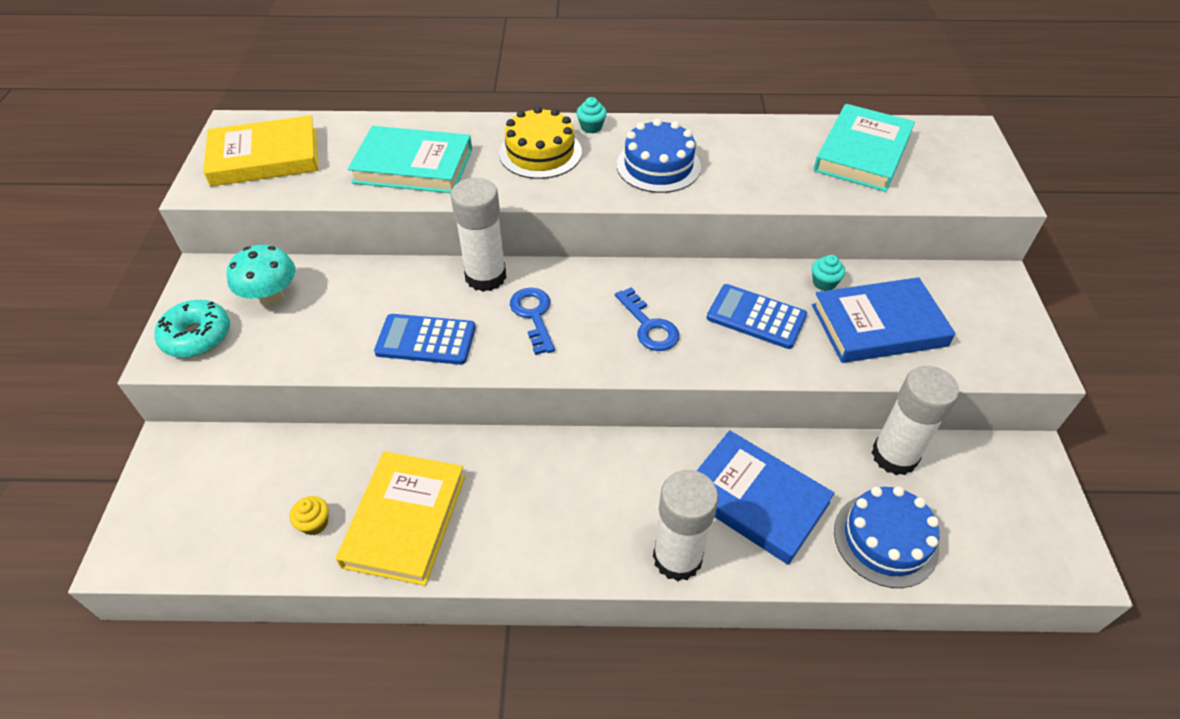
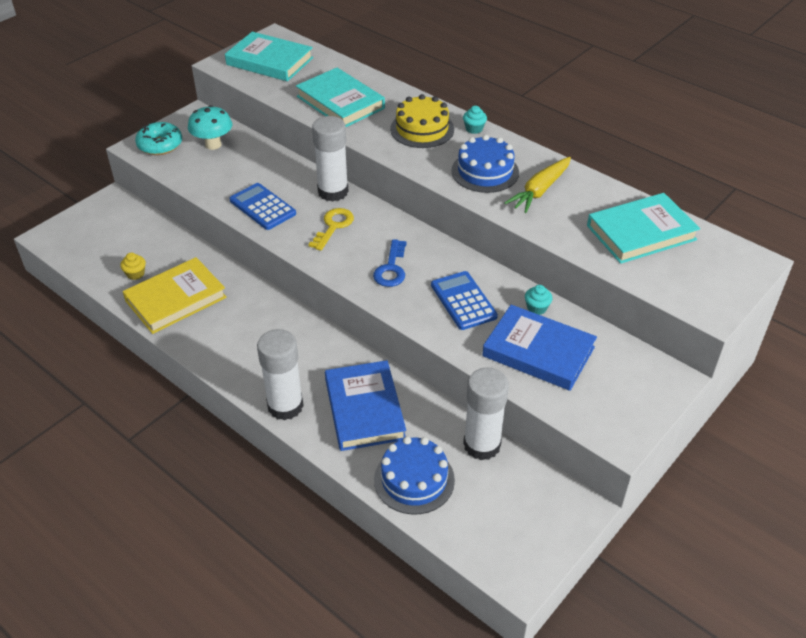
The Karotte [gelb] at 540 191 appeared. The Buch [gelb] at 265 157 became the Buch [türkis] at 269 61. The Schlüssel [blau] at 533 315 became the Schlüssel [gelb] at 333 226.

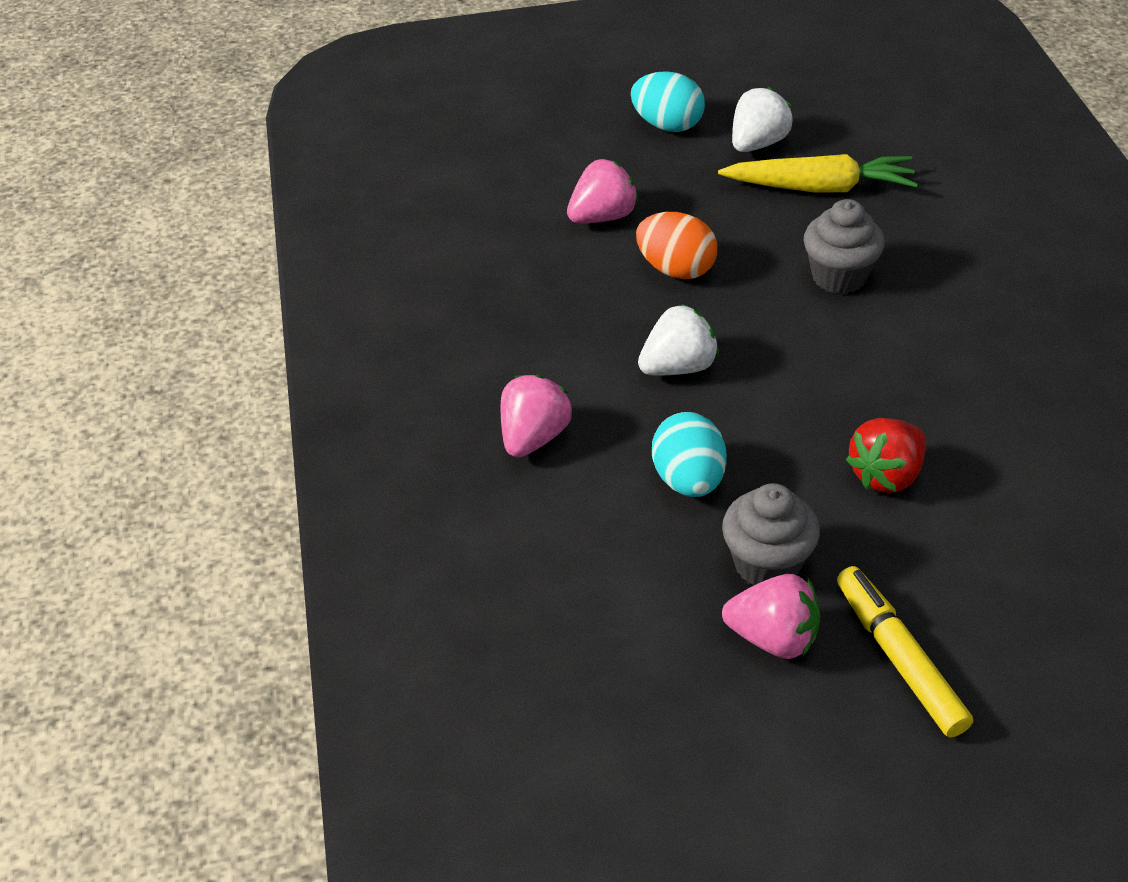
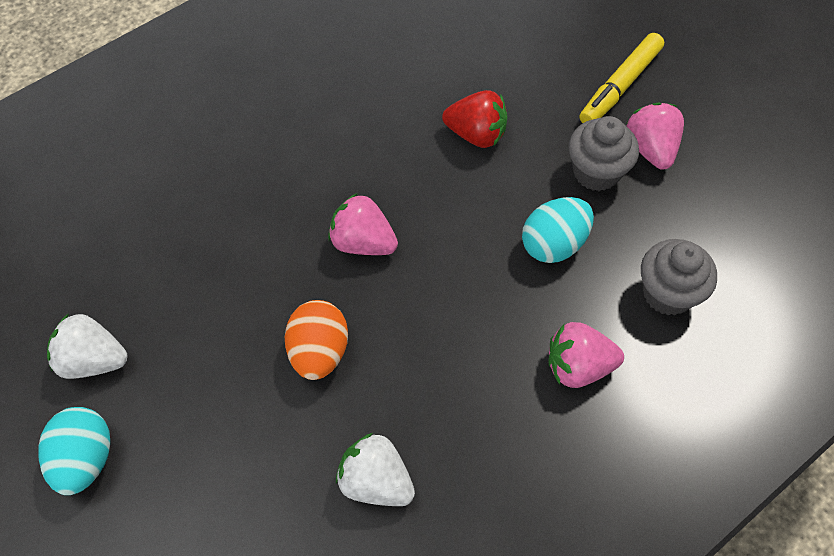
The Karotte [gelb] at 820 188 disappeared. The Erdbeere [rosa] moved from 602 217 to 363 242. The Erdbeere [weiß] moved from 678 367 to 375 481. The Muffin [grau] moved from 839 276 to 667 293.

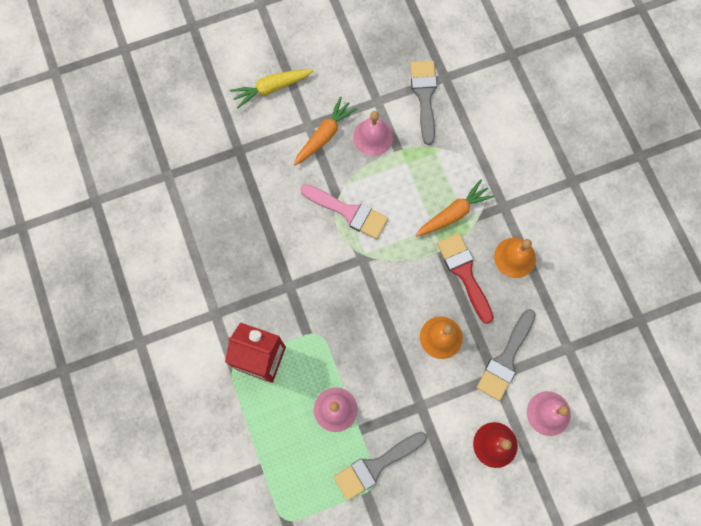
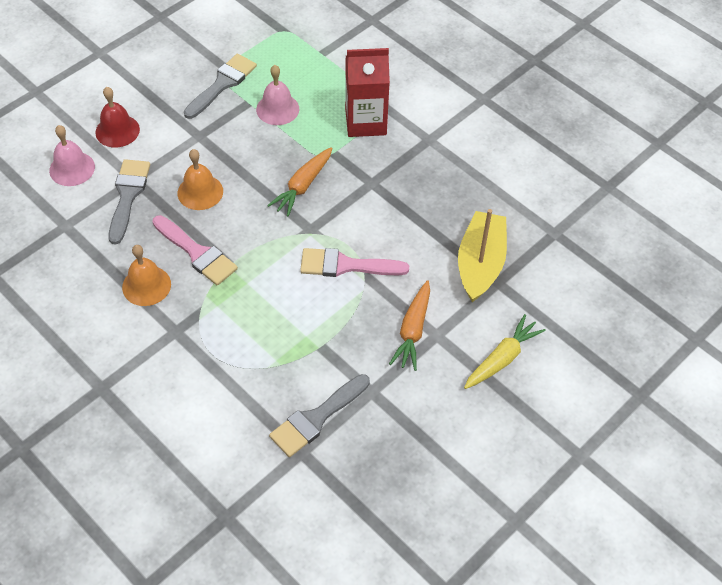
The Glocke [rosa] at 373 137 disappeared. The Boot [gelb] at 480 263 appeared. The Karotte [orange] moved from 453 213 to 303 186. The Pinsel [rot] at 464 273 became the Pinsel [rosa] at 197 253. The Pinsel [grau] at 424 96 turned 75 degrees clockwise.

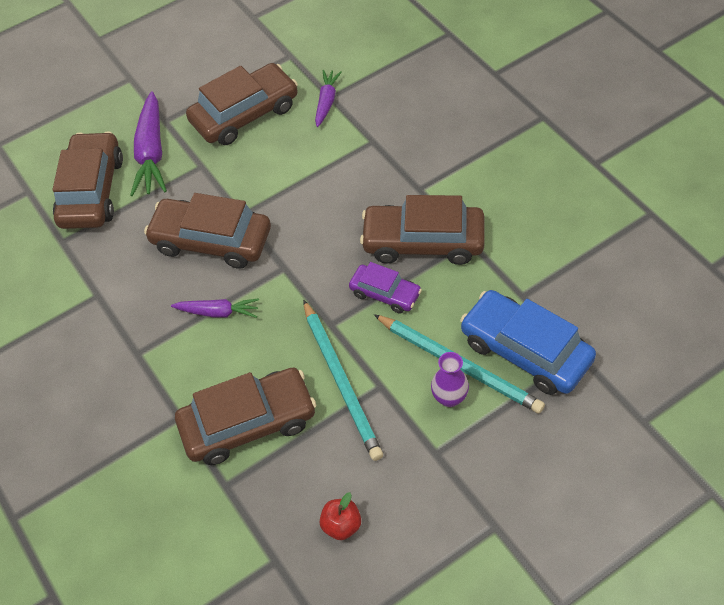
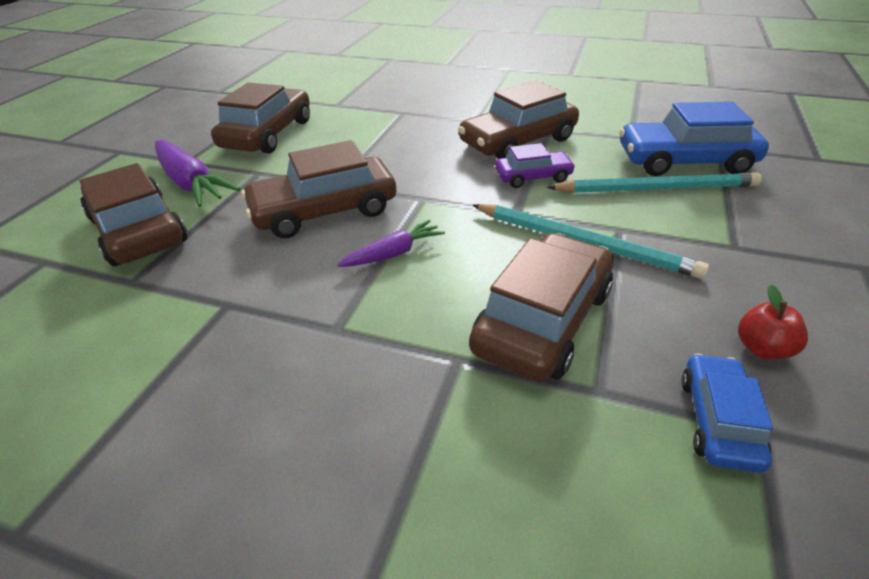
The Karotte [lila] at 326 102 disappeared. The Vase [lila] at 449 398 disappeared. The Auto [blau] at 718 420 appeared.

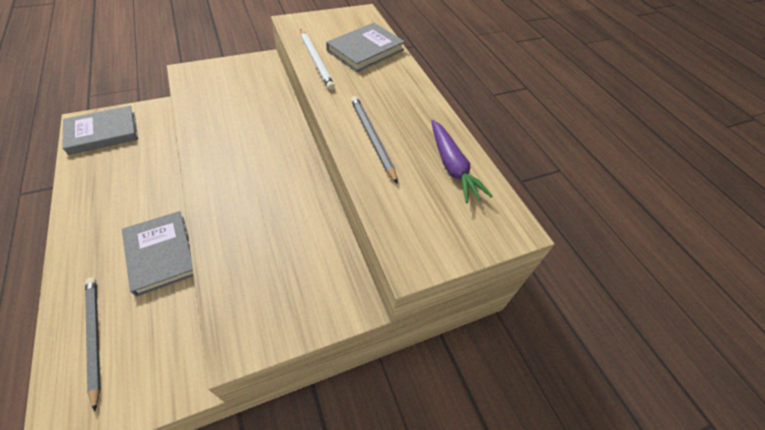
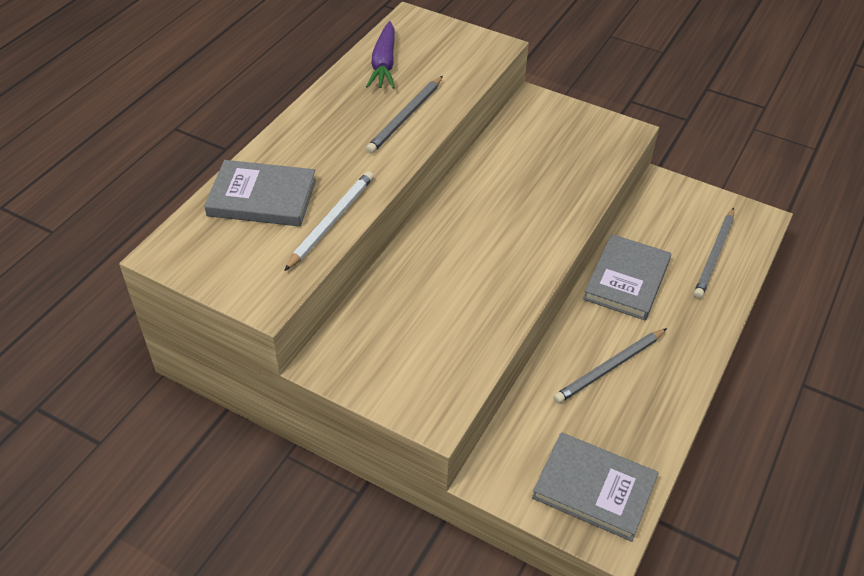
The Bleistift [grau] at 609 368 appeared. The Karotte [lila] at 452 166 turned 150 degrees clockwise.

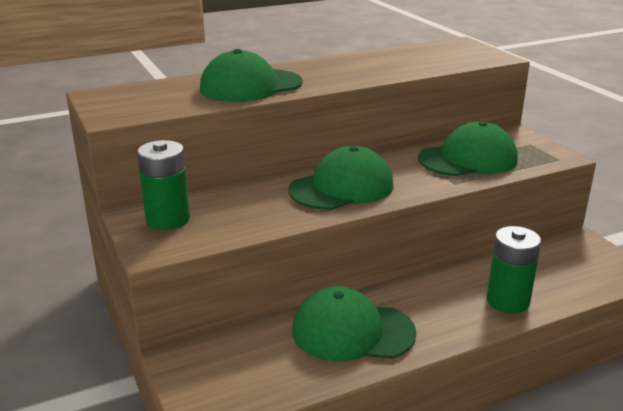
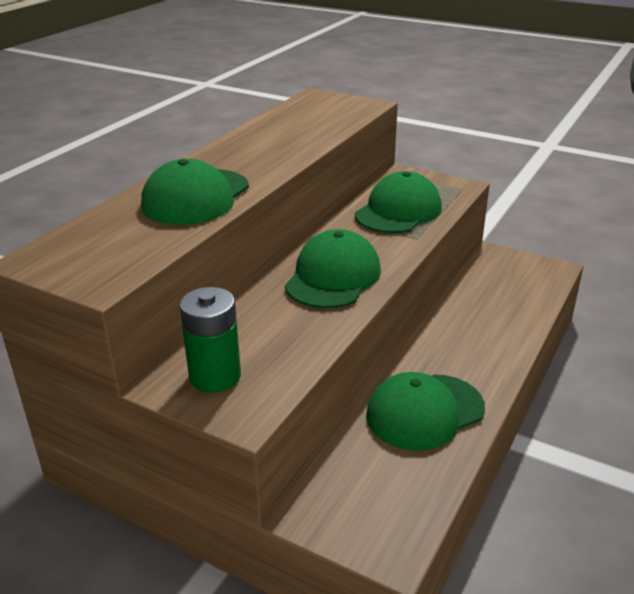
The Batterie [grün] at 508 301 disappeared.

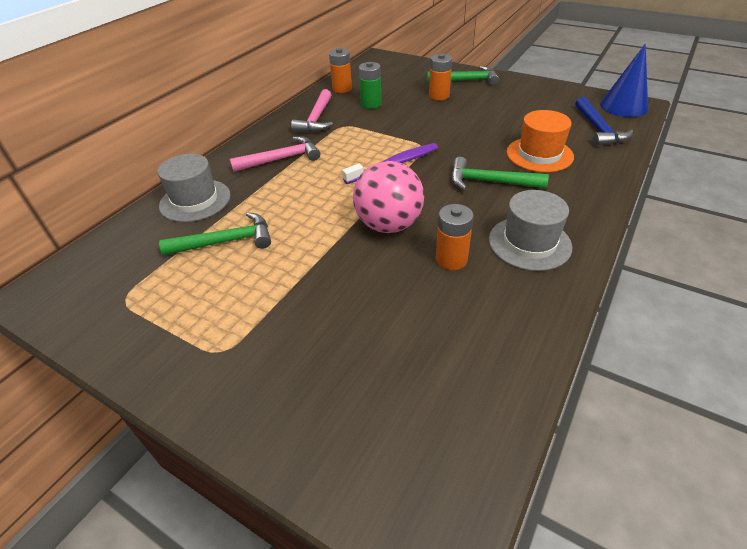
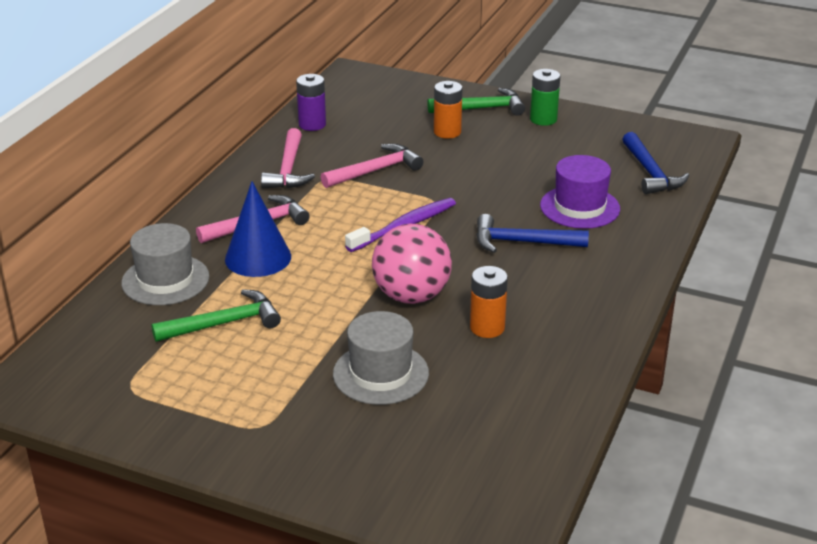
The Hammer [rosa] at 376 170 appeared. The Batterie [grün] moved from 371 104 to 543 119. The Hut [grau] moved from 529 243 to 380 373. The Kegel [blau] moved from 623 106 to 258 258. The Batterie [orange] at 342 89 became the Batterie [lila] at 312 124. The Hammer [grün] at 489 182 became the Hammer [blau] at 522 242. The Hut [orange] at 539 154 became the Hut [lila] at 579 207.

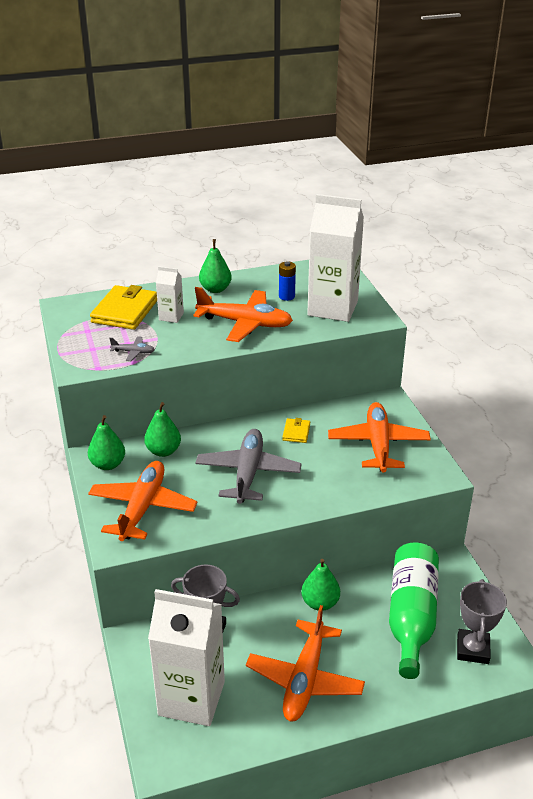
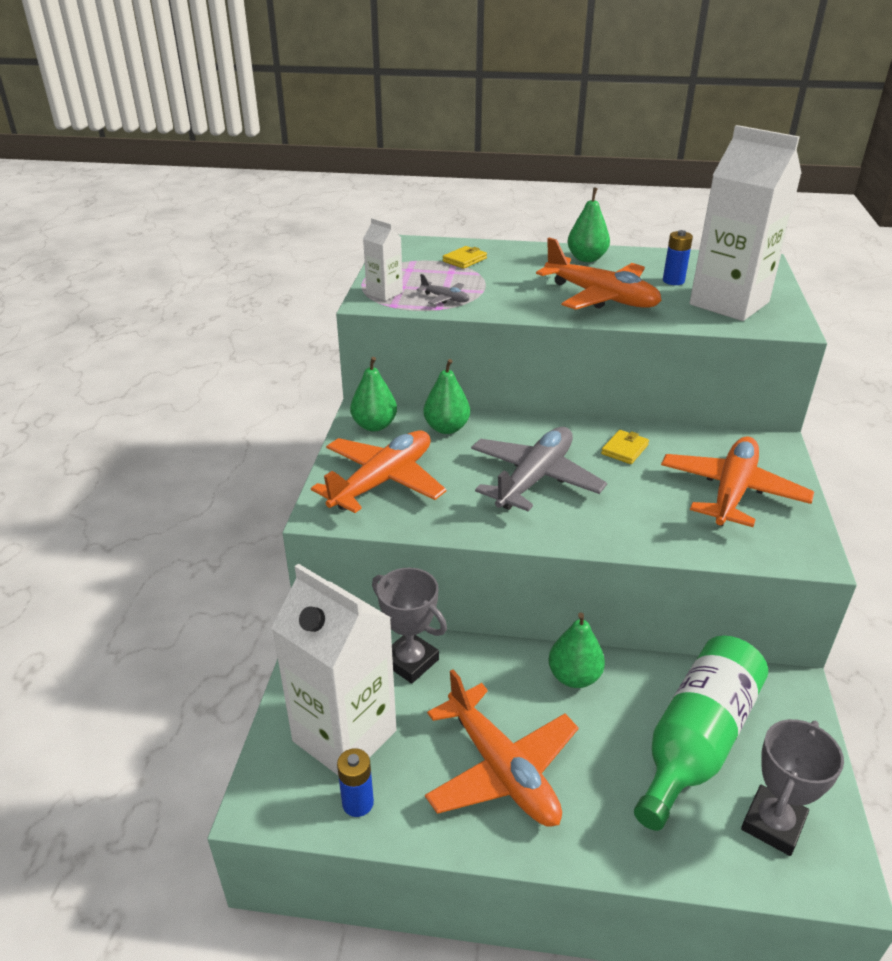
The Batterie [blau] at 358 803 appeared. The Getränkekarton [weiß] moved from 171 316 to 384 293. The Flugzeug [orange] at 304 679 turned 75 degrees counterclockwise. The Geldbörse [gelb] at 125 311 changed to 0.48 times the size.

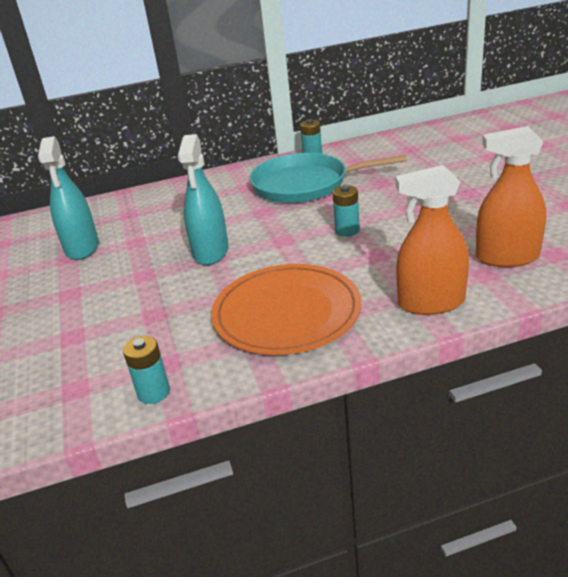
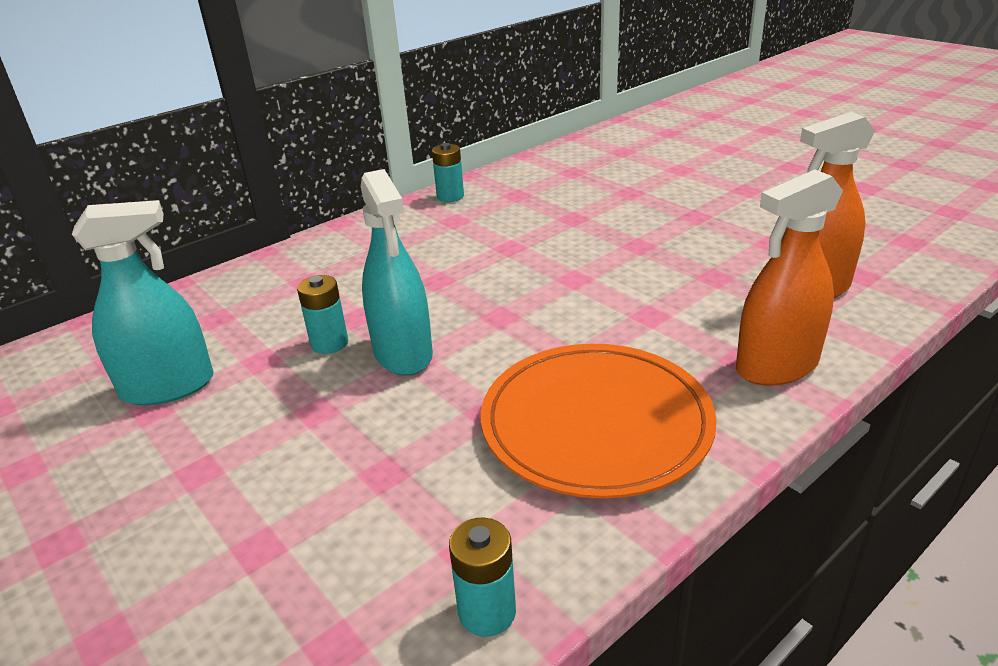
The Pfanne [türkis] at 305 184 disappeared. The Batterie [türkis] moved from 347 230 to 329 343. The Sprühflasche [türkis] at 82 248 turned 75 degrees counterclockwise.

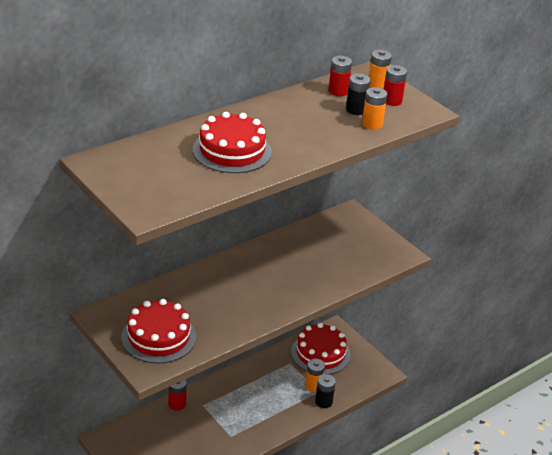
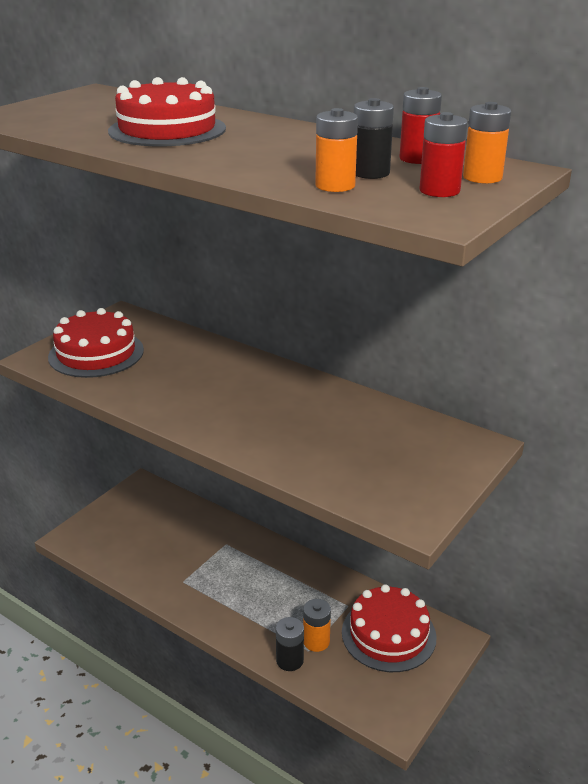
The Batterie [rot] at 177 404 disappeared.

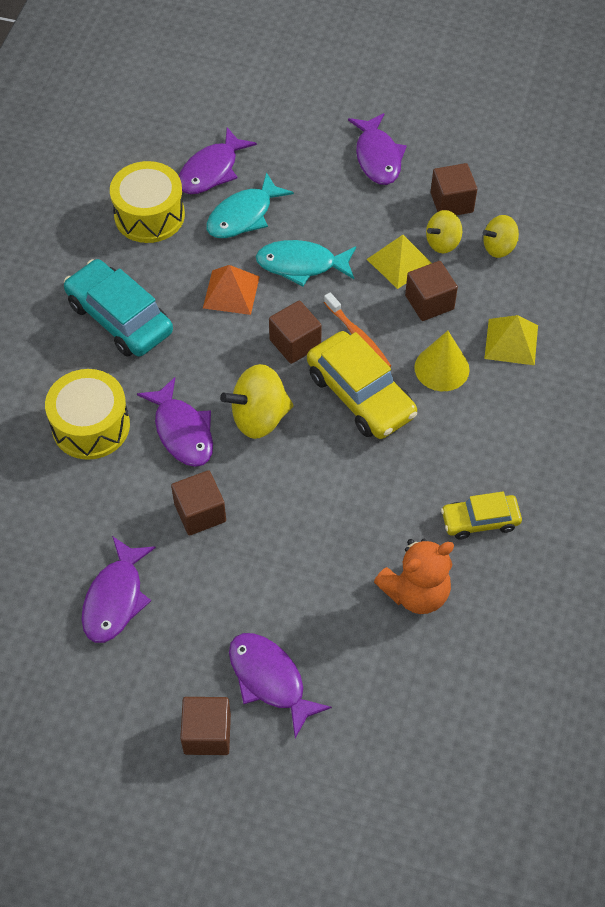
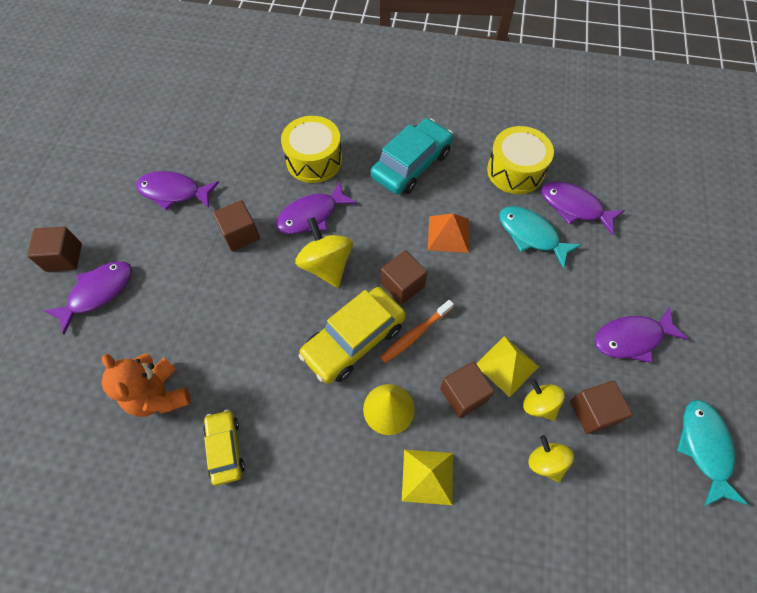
The Fisch [türkis] moved from 301 265 to 704 448.

